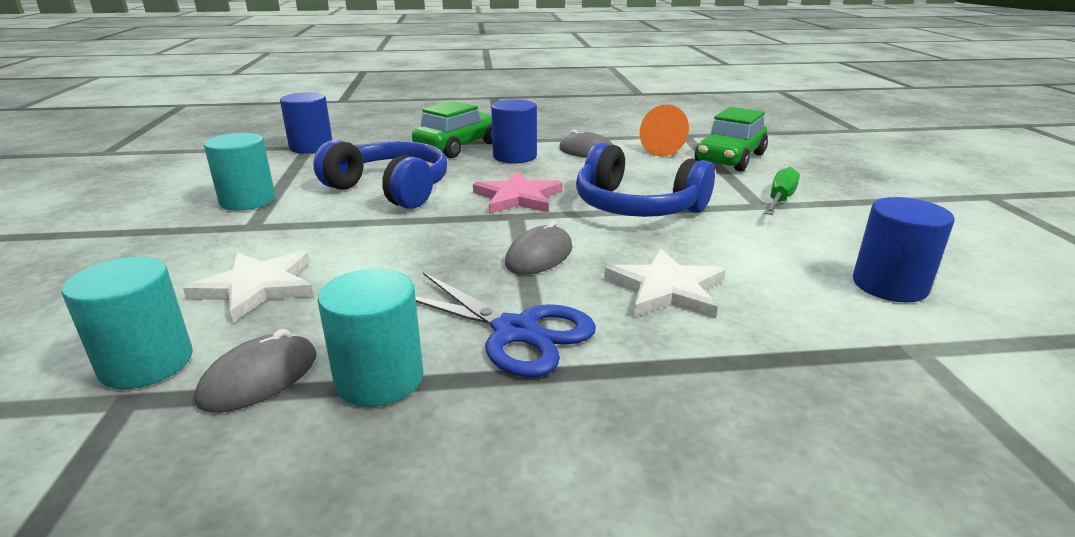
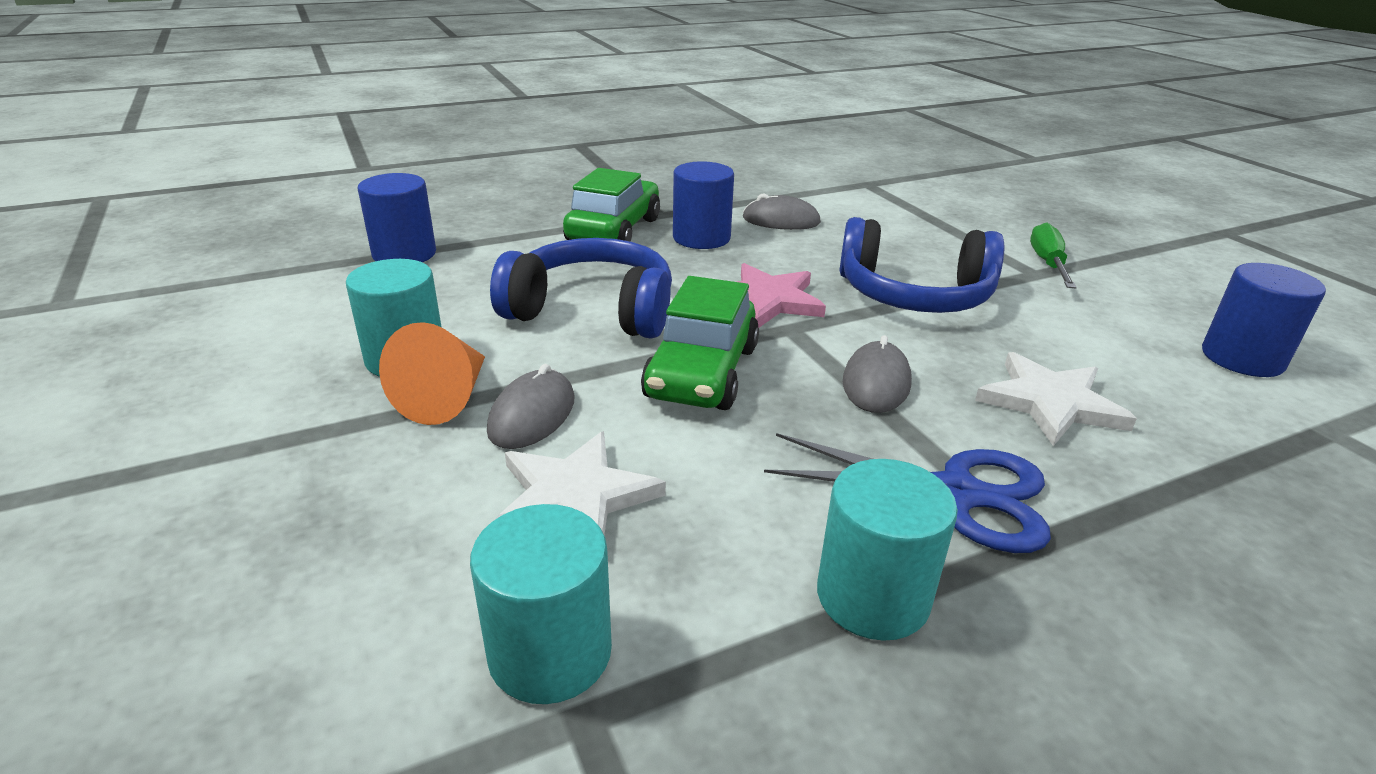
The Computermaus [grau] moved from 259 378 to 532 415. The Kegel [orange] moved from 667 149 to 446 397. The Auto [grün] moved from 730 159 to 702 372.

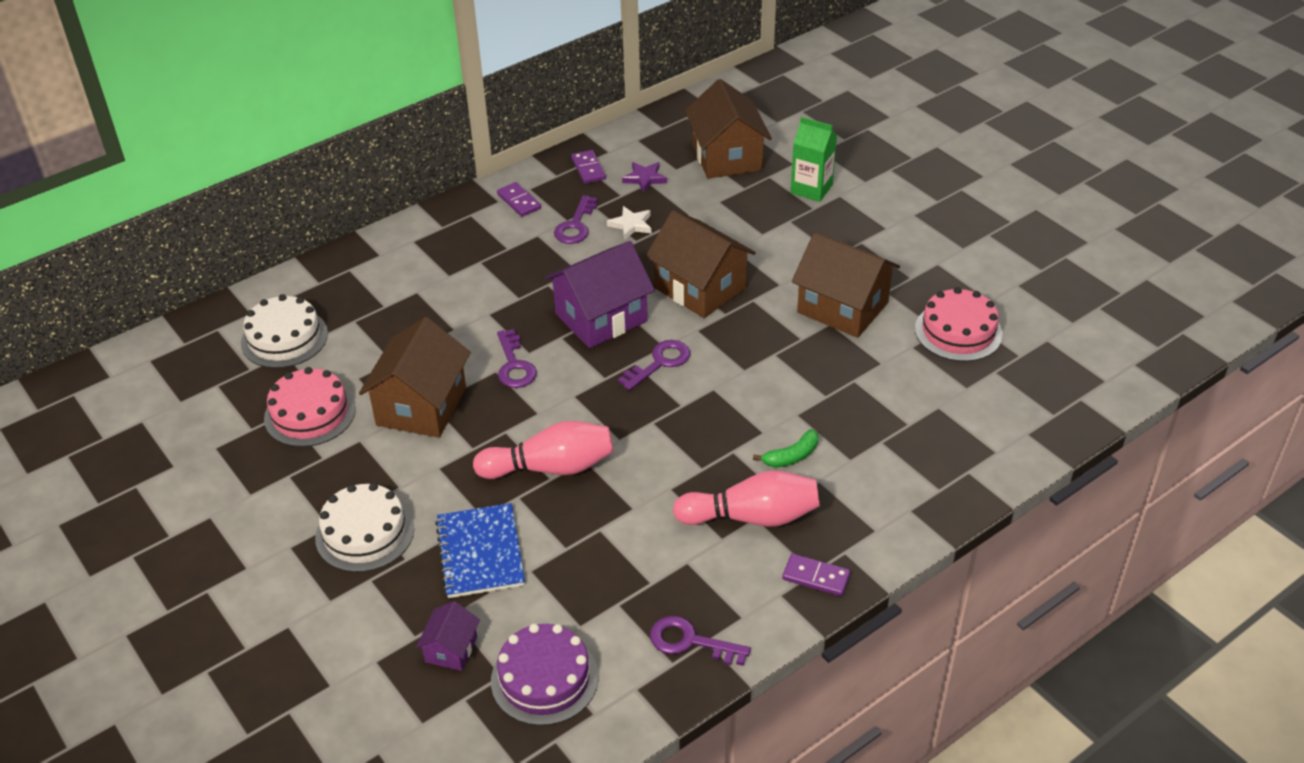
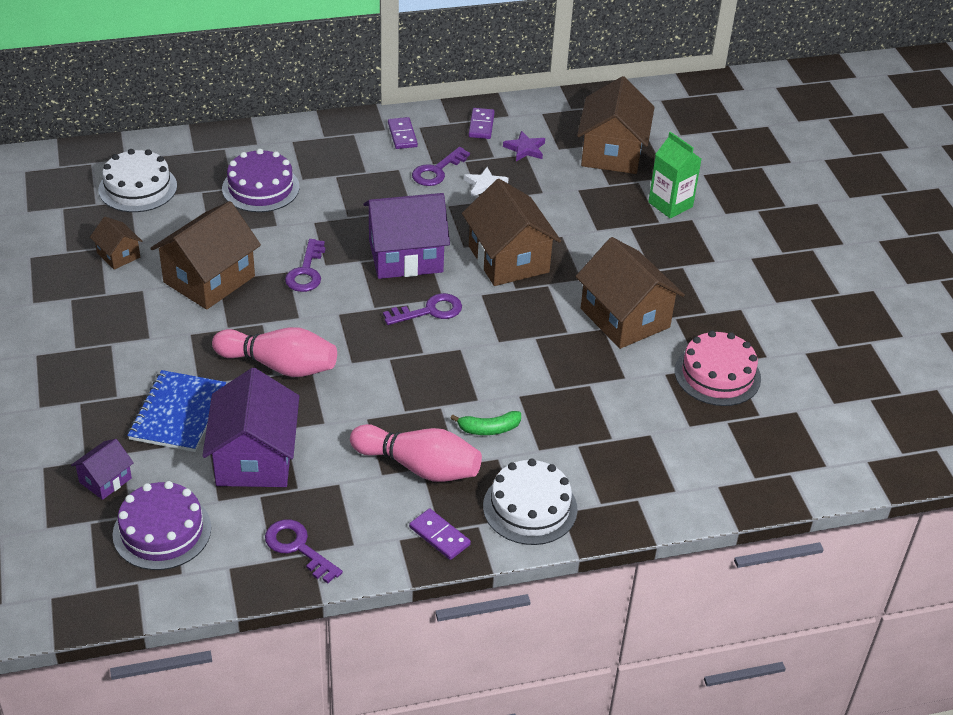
The Haus [lila] at 254 458 appeared. The Kuchen [lila] at 260 188 appeared. The Kuchen [weiß] moved from 365 533 to 530 507. The Kuchen [rosa] at 310 413 was replaced by the Haus [braun] at 118 255.

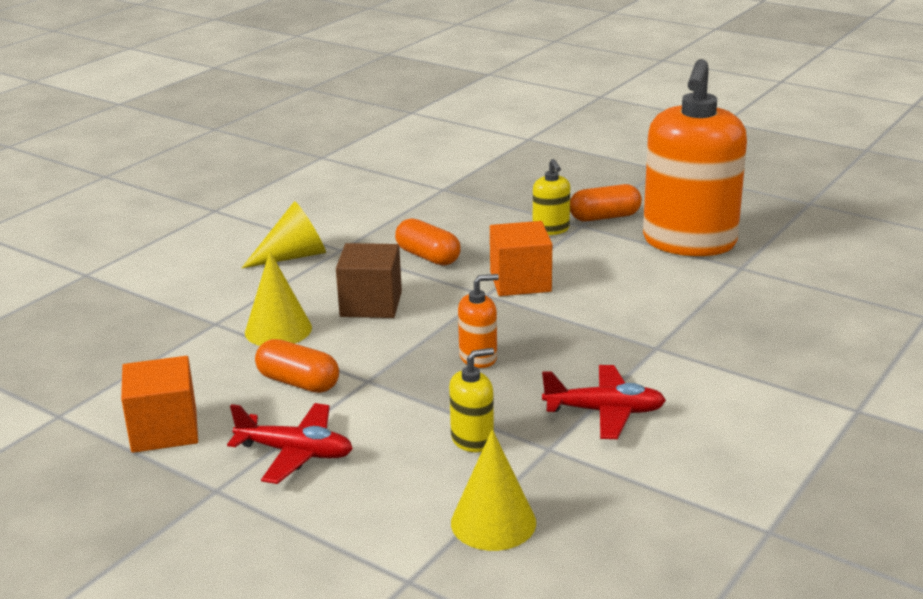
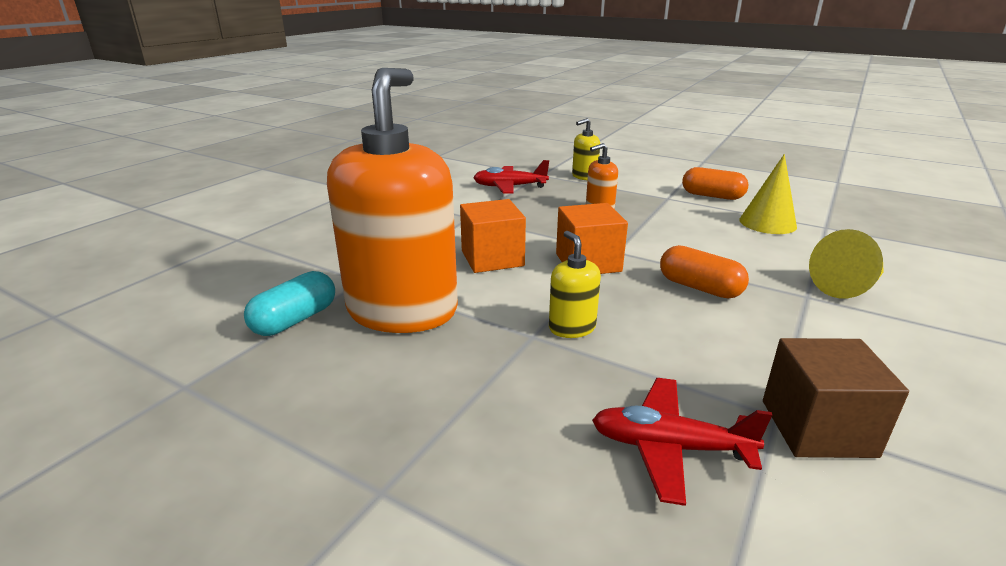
The Kegel [gelb] at 493 522 disappeared. The Kapsel [orange] at 604 217 disappeared. The Kapsel [türkis] at 295 320 appeared. The Kubus [orange] moved from 164 430 to 492 258. The Flugzeug [rot] moved from 295 453 to 669 447. The Kubus [braun] moved from 371 304 to 817 428.

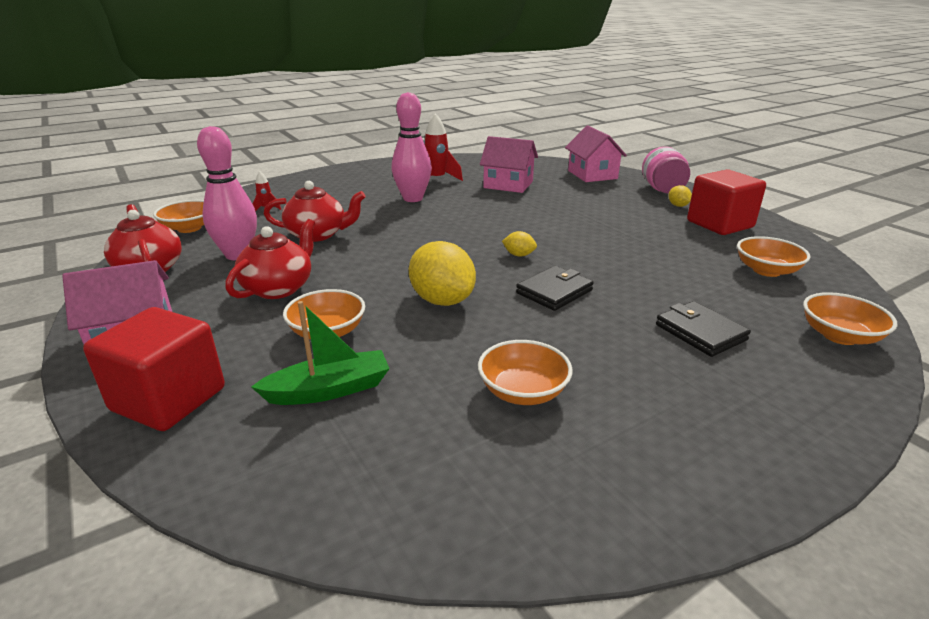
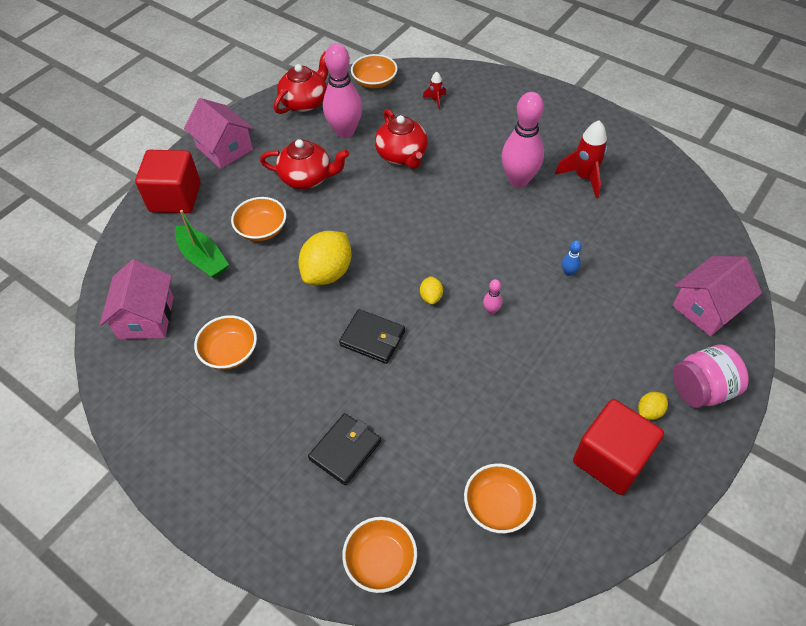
The Bowlingkegel [rosa] at 491 310 appeared. The Bowlingkegel [blau] at 568 272 appeared. The Haus [rosa] moved from 508 185 to 146 317.

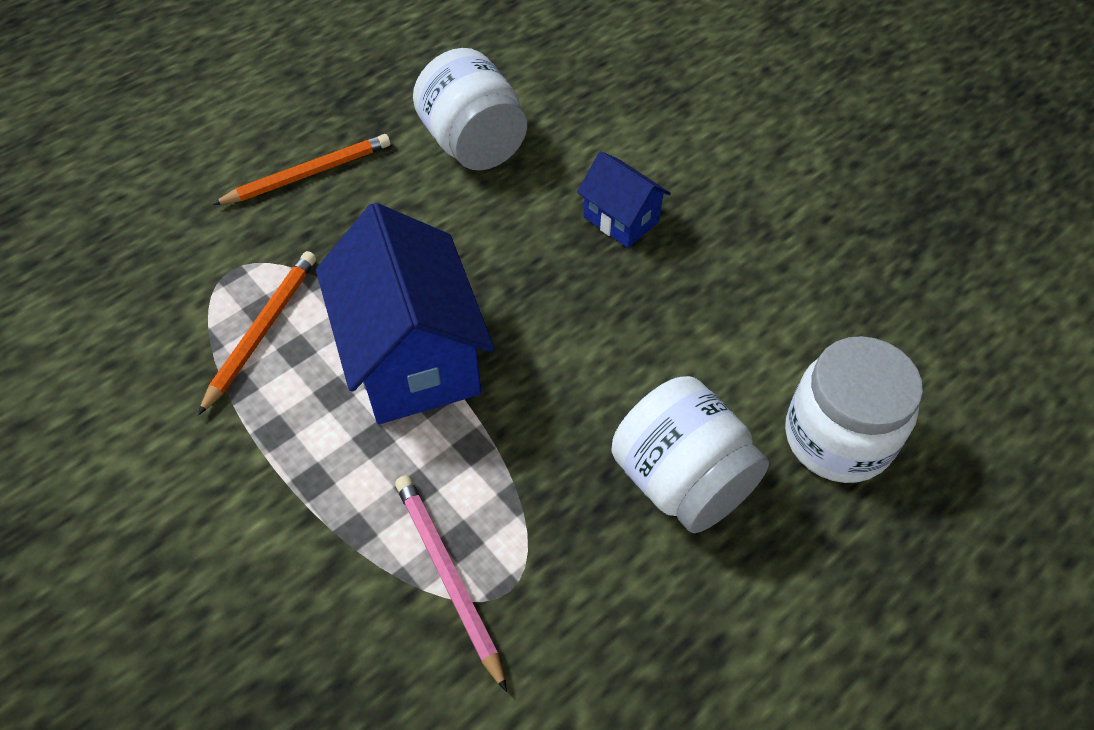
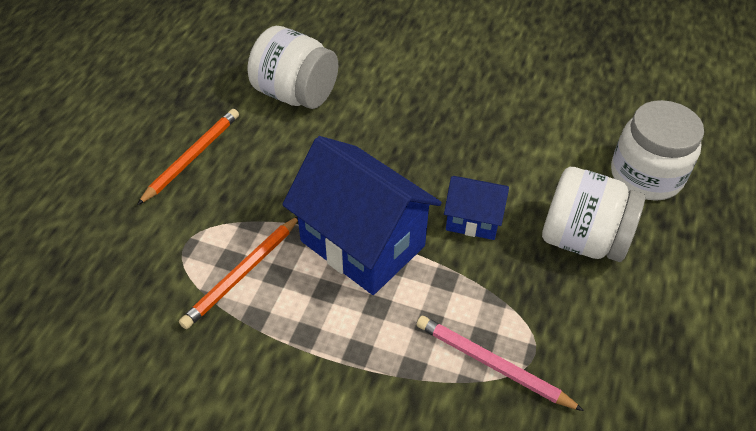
The Haus [blau] moved from 621 219 to 473 220. The Bleistift [orange] at 262 331 turned 135 degrees counterclockwise.

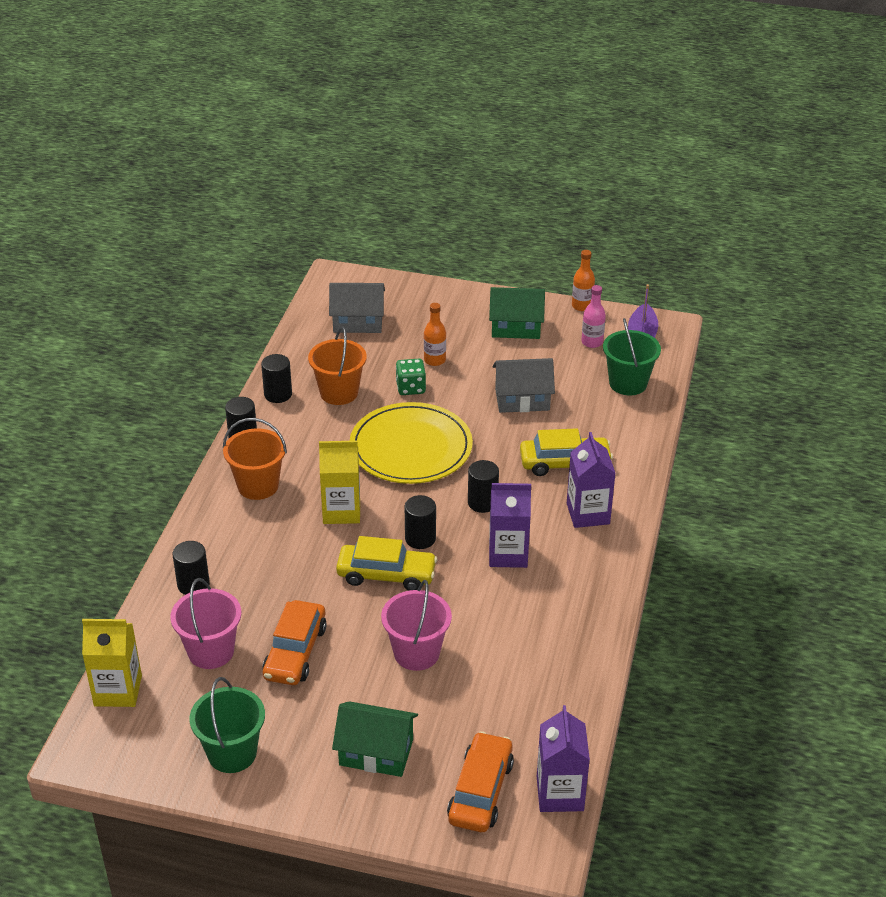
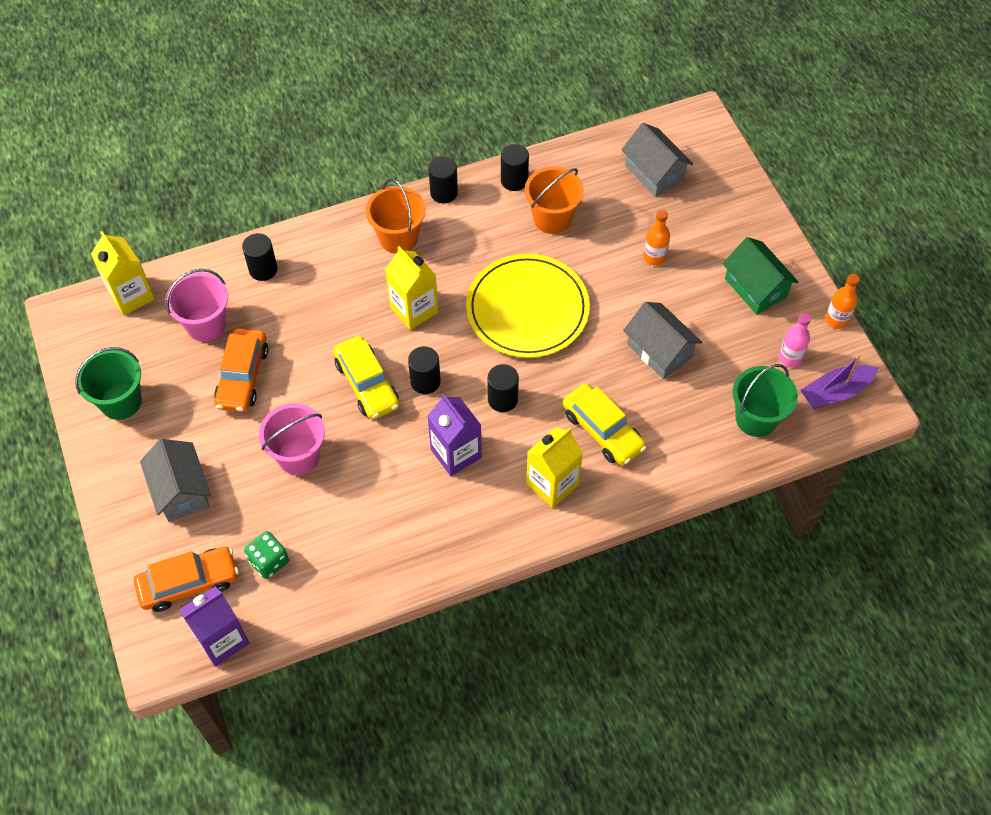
The Spielwürfel [grün] moved from 411 388 to 269 561. The Haus [grün] at 376 752 became the Haus [grau] at 181 491. The Getränkekarton [lila] at 588 513 became the Getränkekarton [gelb] at 552 484. The Auto [orange] at 295 652 turned 60 degrees counterclockwise.

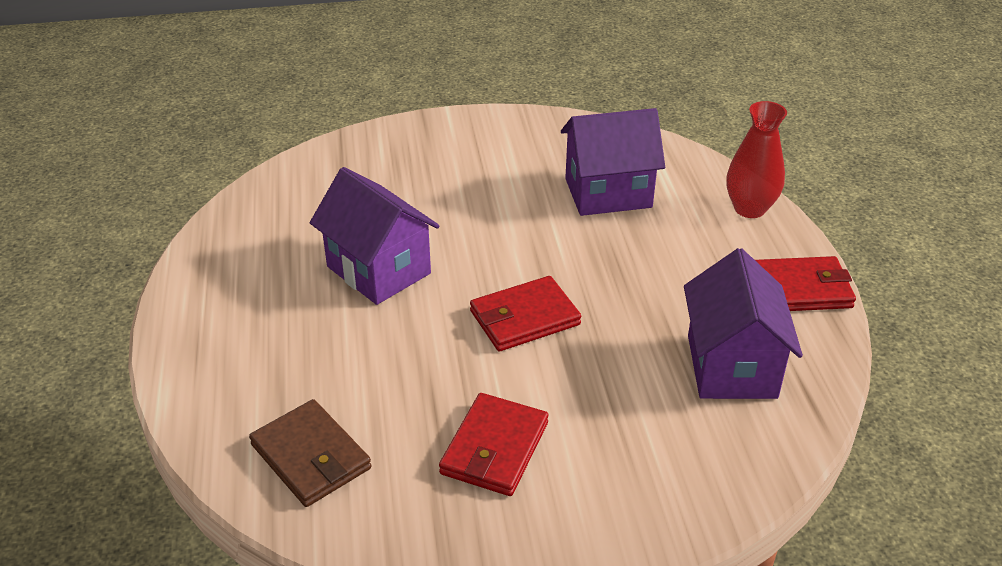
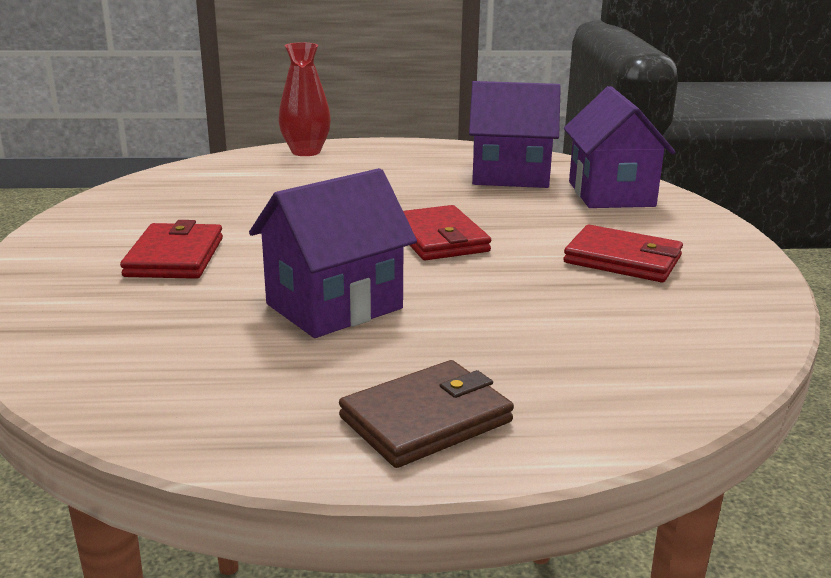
The Geldbörse [braun] moved from 311 457 to 426 419. The Haus [lila] moved from 608 193 to 611 194. The Geldbörse [rot] moved from 800 289 to 174 257.

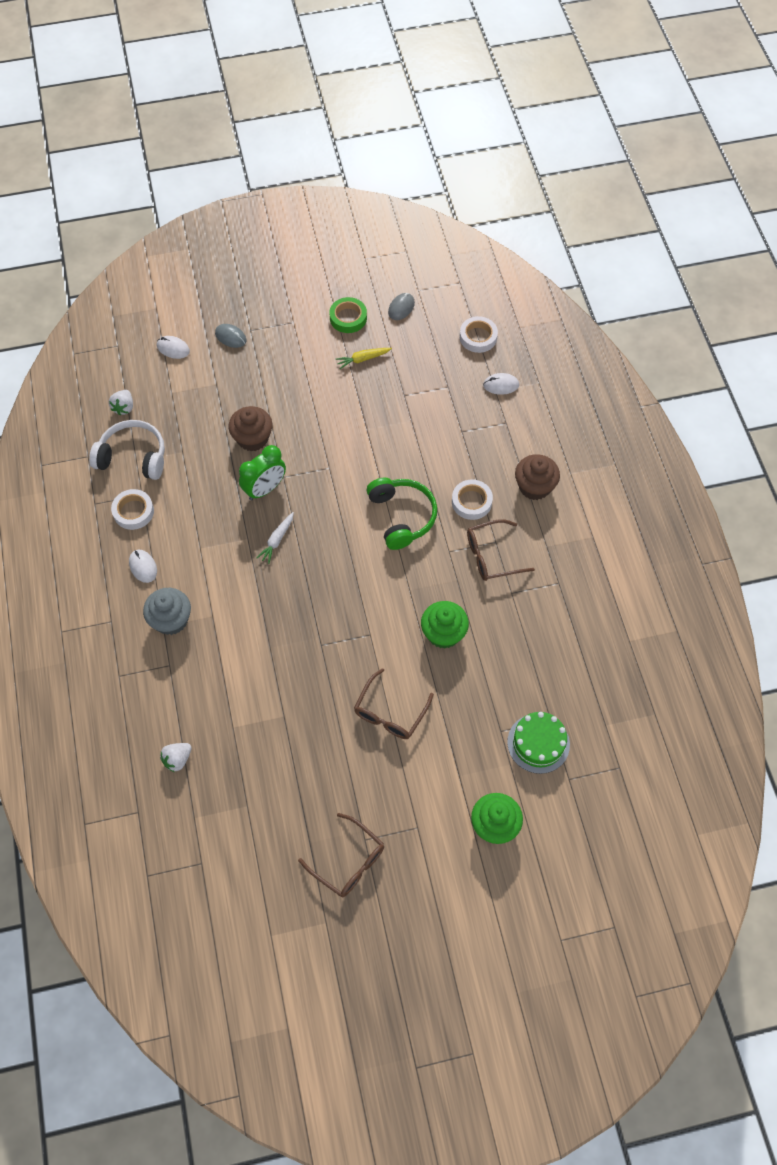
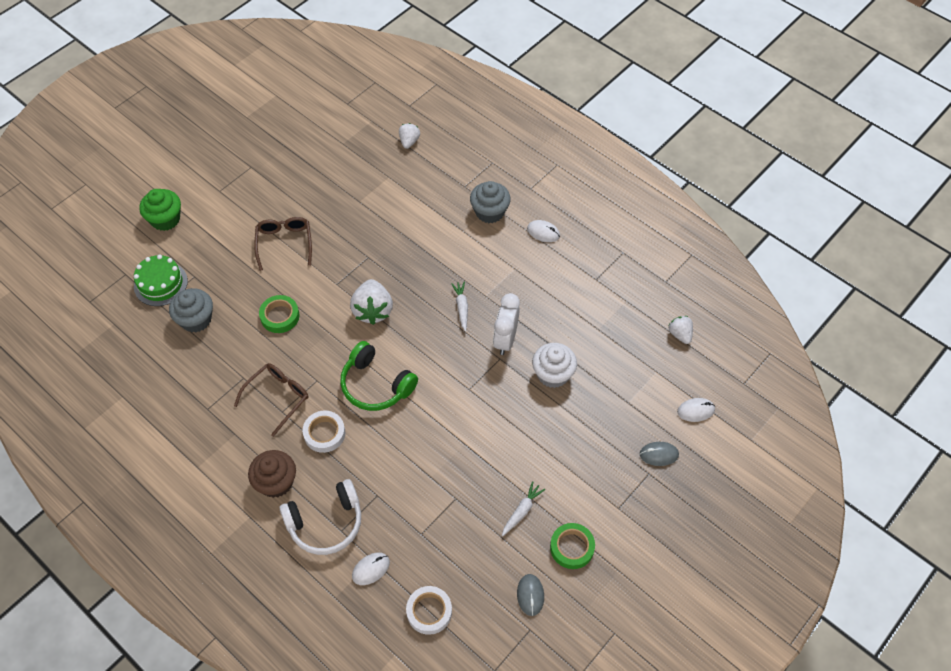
The Klebeband [weiß] at 133 511 disappeared. The Brille [braun] at 349 862 disappeared. The Muffin [grau] at 196 319 appeared. The Erdbeere [weiß] at 373 310 appeared. The Kopfhörer [weiß] moved from 133 457 to 326 523. The Muffin [grün] at 443 633 was replaced by the Klebeband [grün] at 280 316. The Muffin [braun] at 252 438 became the Muffin [weiß] at 553 374. The Wecker [grün] at 265 489 became the Wecker [weiß] at 505 340. The Karotte [gelb] at 363 359 became the Karotte [weiß] at 522 511.

